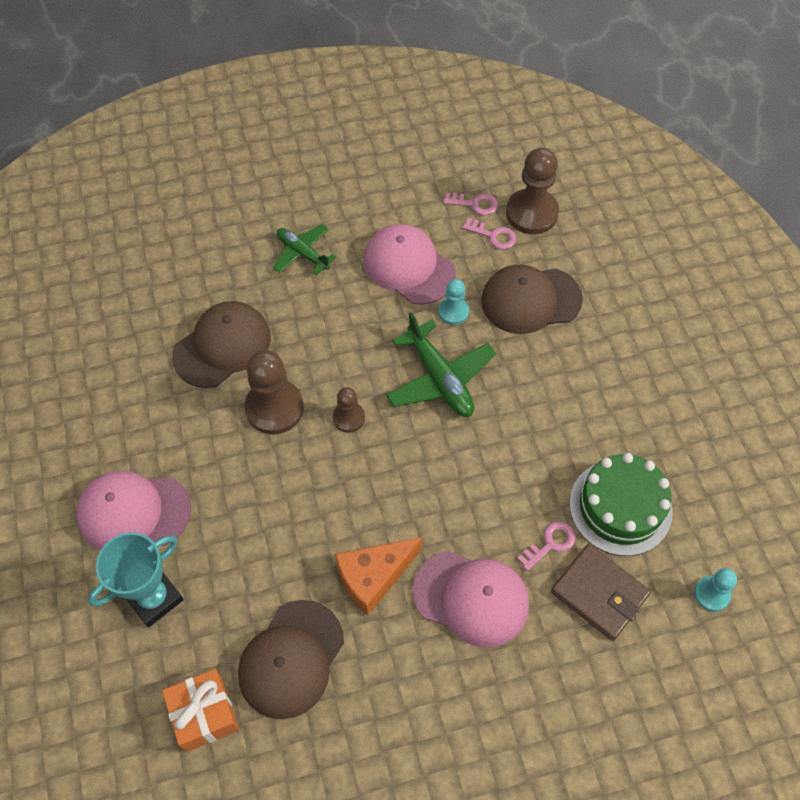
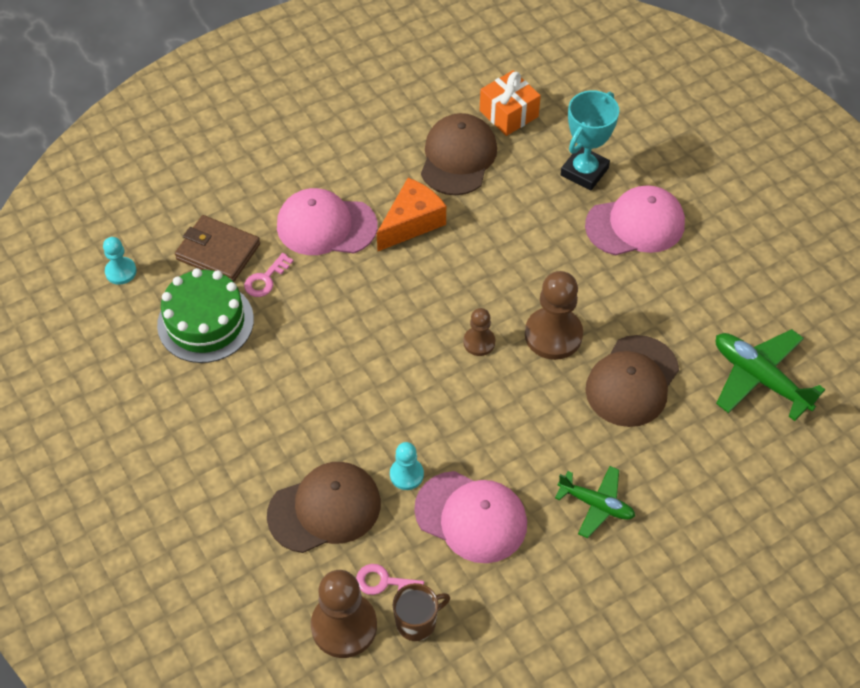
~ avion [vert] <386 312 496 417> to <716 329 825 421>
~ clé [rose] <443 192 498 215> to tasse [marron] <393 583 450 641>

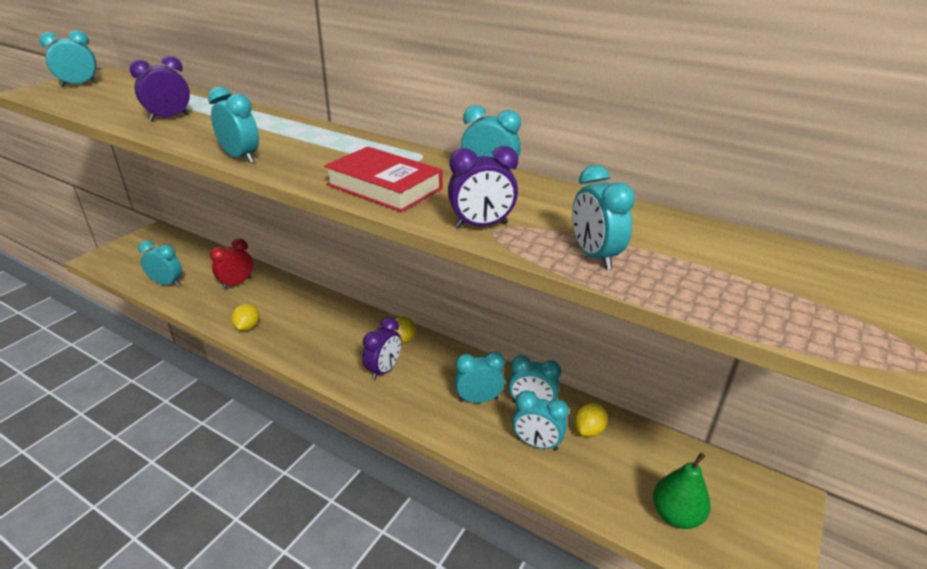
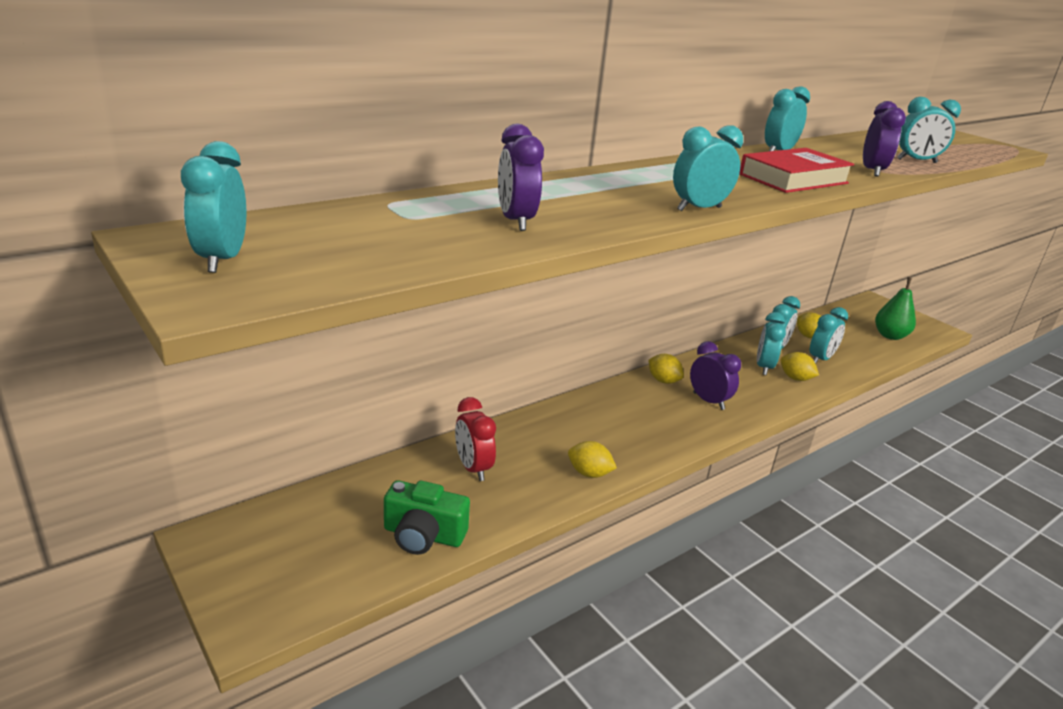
~ réveil [turquoise] <138 241 182 287> to appareil photo [vert] <384 480 470 555>
+ citron [jaune] <780 352 819 381>

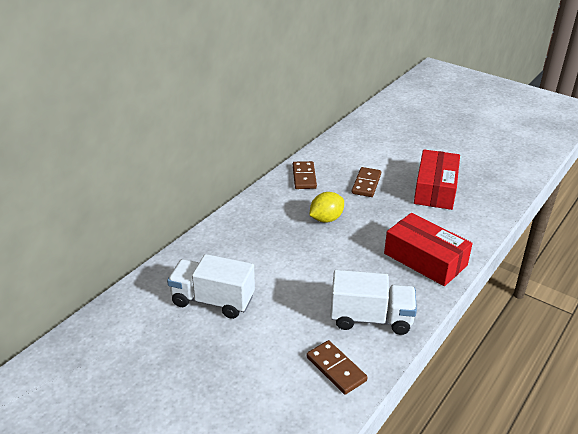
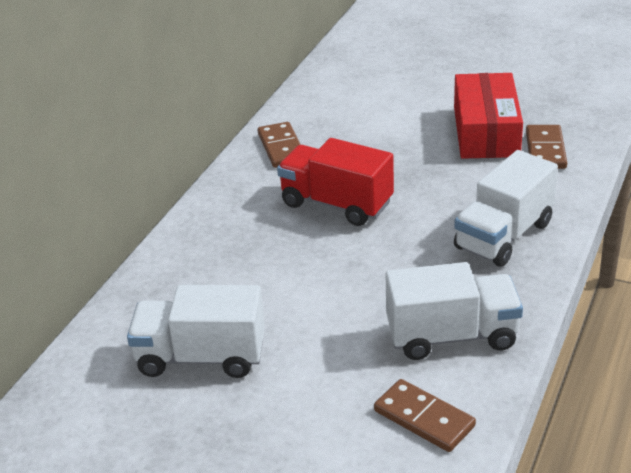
~ citron [jaune] <309 192 344 223> to camion [rouge] <277 138 394 226>
~ domino [marron] <352 167 381 197> to <526 125 567 169>
~ boîte [rouge] <384 213 473 286> to camion [blanc] <454 150 558 266>

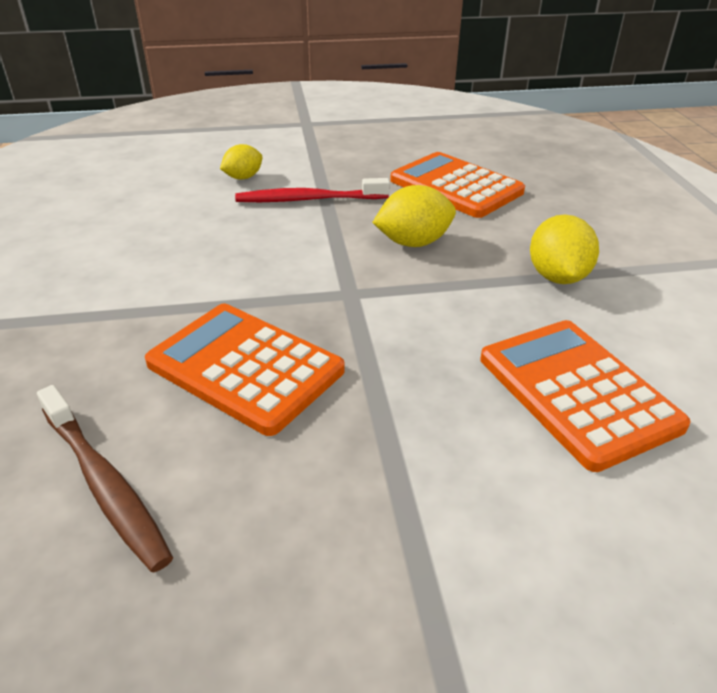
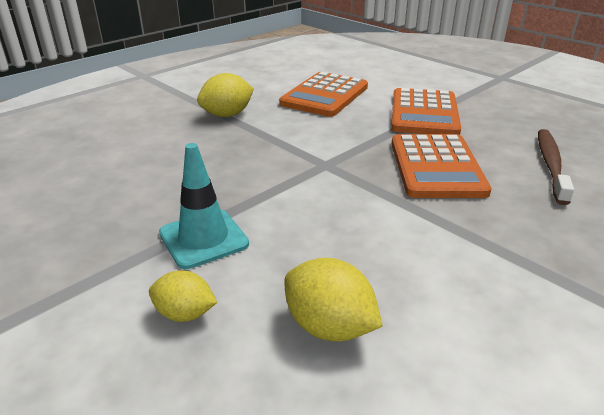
~ brosse à dents [rouge] <235 178 390 202> to cône de chantier [turquoise] <159 143 249 269>
~ citron [jaune] <372 185 456 247> to <284 258 383 341>
~ calculatrice [orange] <390 152 525 218> to <391 88 461 135>

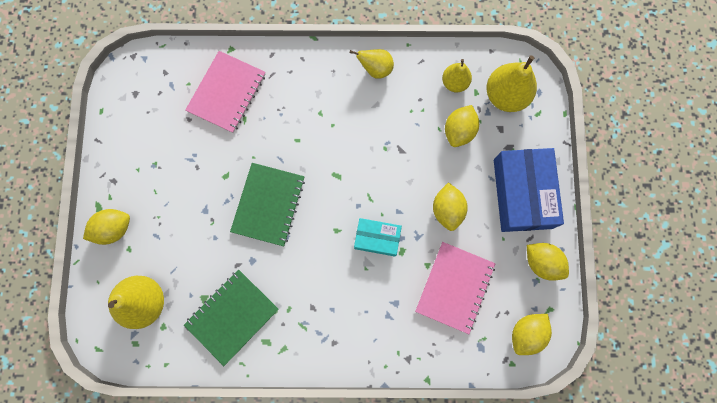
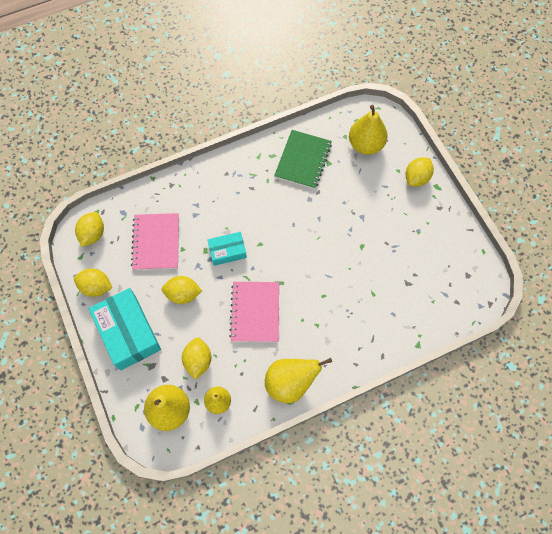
~ carnet [rose] <185 51 266 133> to <229 282 279 342>
- carnet [vert] <230 163 305 246>
~ poire [jaune] <350 49 394 79> = <265 358 332 403> x1.65
~ citron [jaune] <433 182 468 231> = <162 276 202 304> 60 degrees counterclockwise
~ boîte [bleu] <494 148 564 232> to boîte [turquoise] <88 288 161 371>

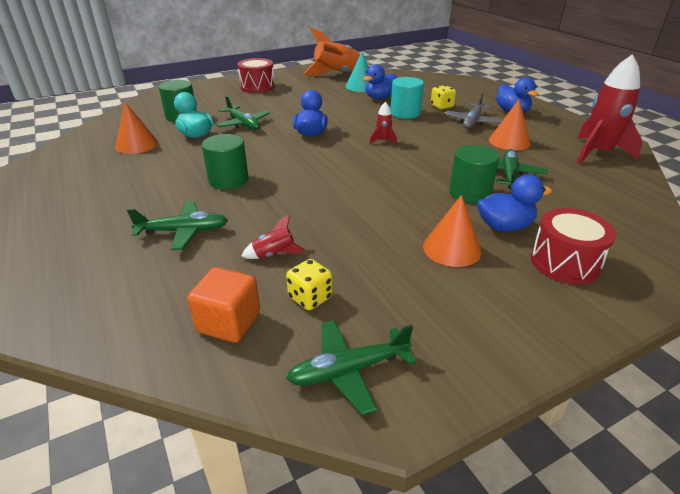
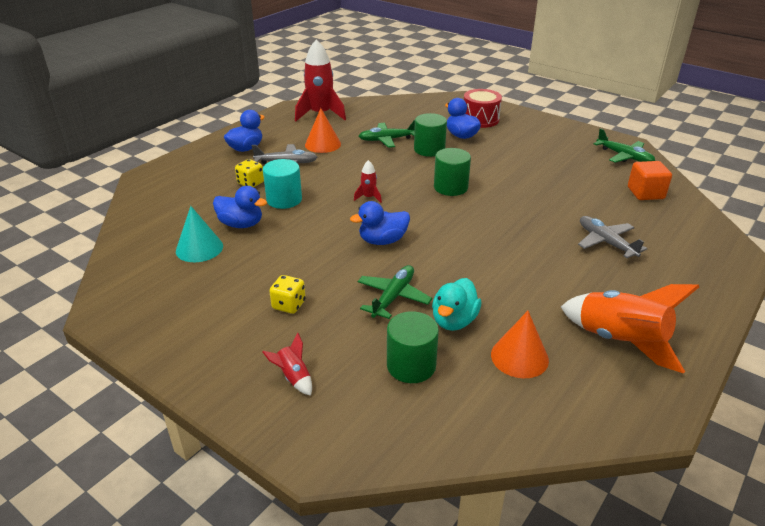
~ avion [vert] <127 201 228 250> to avion [gris] <578 216 647 258>
~ cylindre [vert] <202 134 248 190> to <434 148 471 196>
- tambour [rouge] <237 58 275 93>
~ fusée [rouge] <241 214 305 259> to <262 333 312 396>
~ dé [jaune] <286 259 332 310> to <269 275 306 314>
~ fusée [orange] <303 27 370 76> to <561 284 699 374>
- cône [orange] <423 195 481 267>

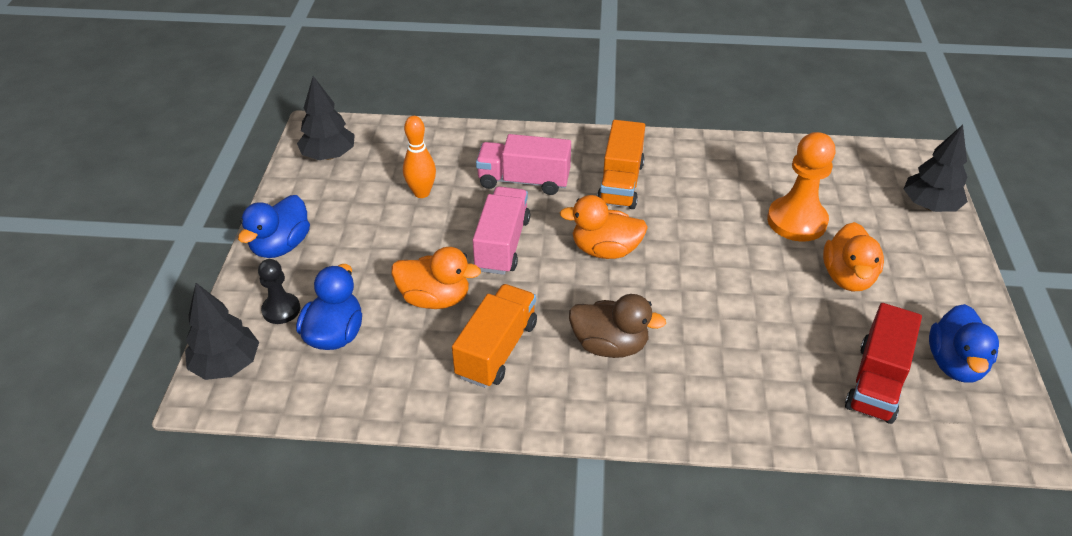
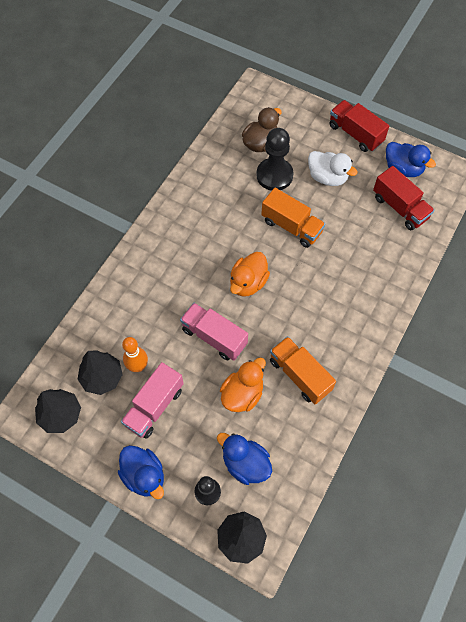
~ camion [rose] <476 134 571 195> to <121 362 184 439>
~ canard [marron] <569 294 666 358> to <242 107 281 152>
~ camion [orange] <597 120 645 209> to <261 188 325 248>
~ pion [orange] <767 132 836 242> to pion [noir] <256 128 293 191>
~ canard [orange] <823 222 884 291> to canard [blanc] <308 151 357 186>
~ arbre [noir] <904 125 968 212> to <77 350 123 395>
+ camion [rouge] <329 100 389 152>

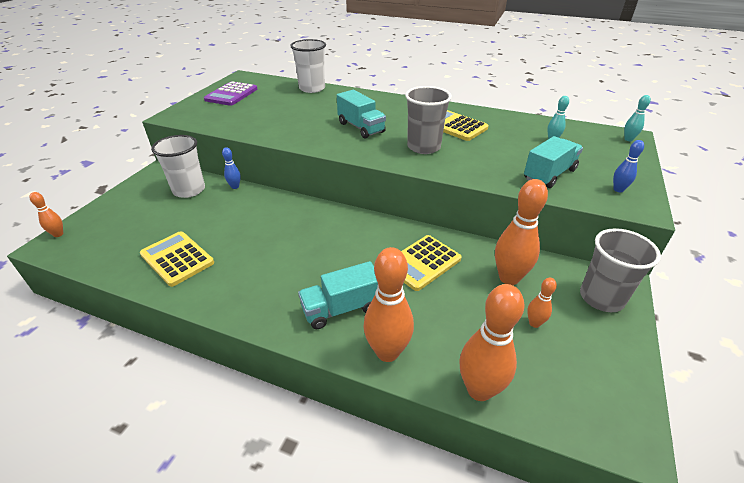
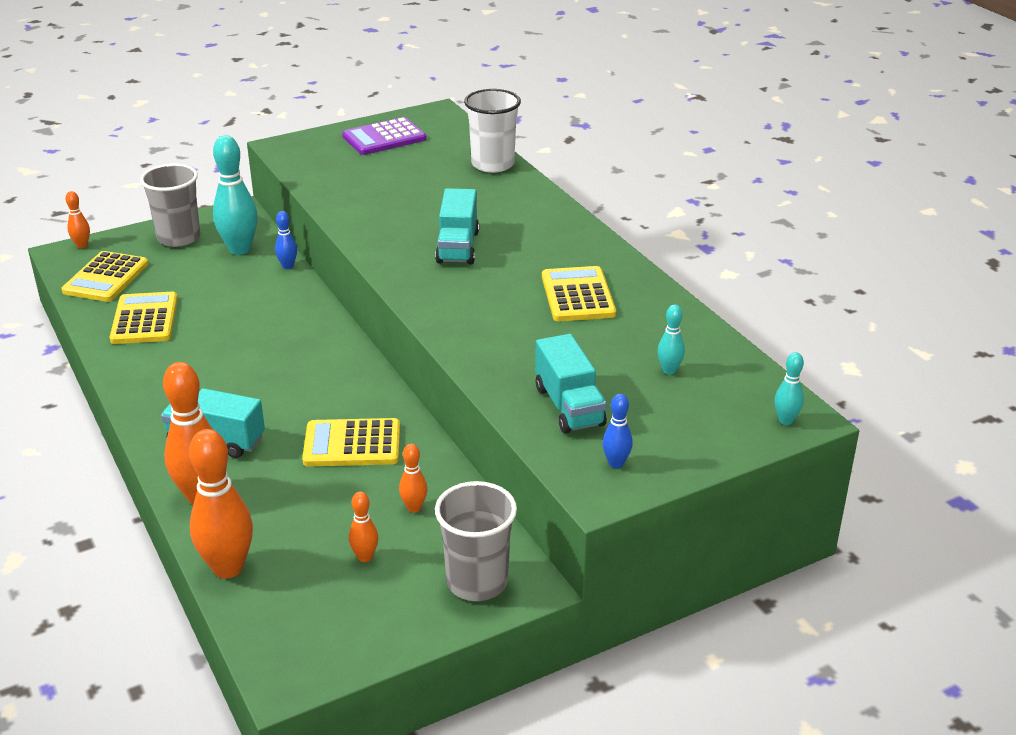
~ gobelet [blanc] <151 135 205 198> to quille [turquoise] <213 135 258 255>
~ gobelet [gris] <405 86 452 154> to <140 164 200 247>
~ quille [orange] <495 179 548 285> = <399 444 427 513> x0.49
~ camion [turquoise] <524 136 583 188> = <535 334 607 434> 75 degrees clockwise
+ calculatrice [jaune] <61 251 148 302>

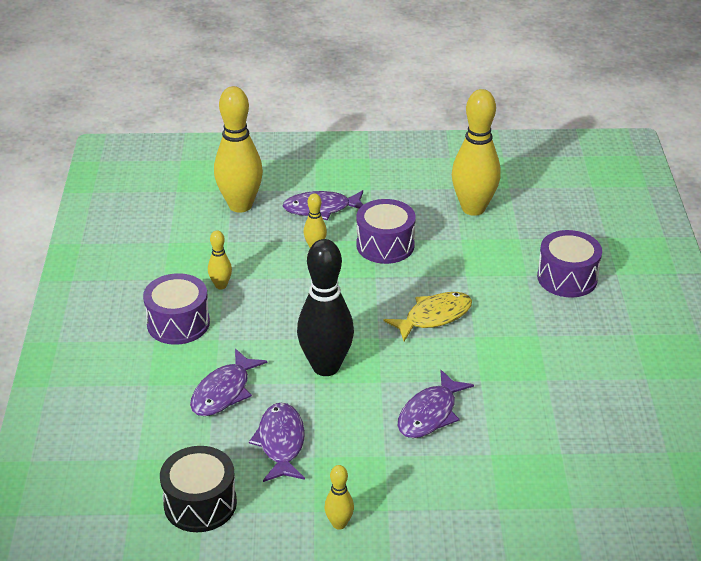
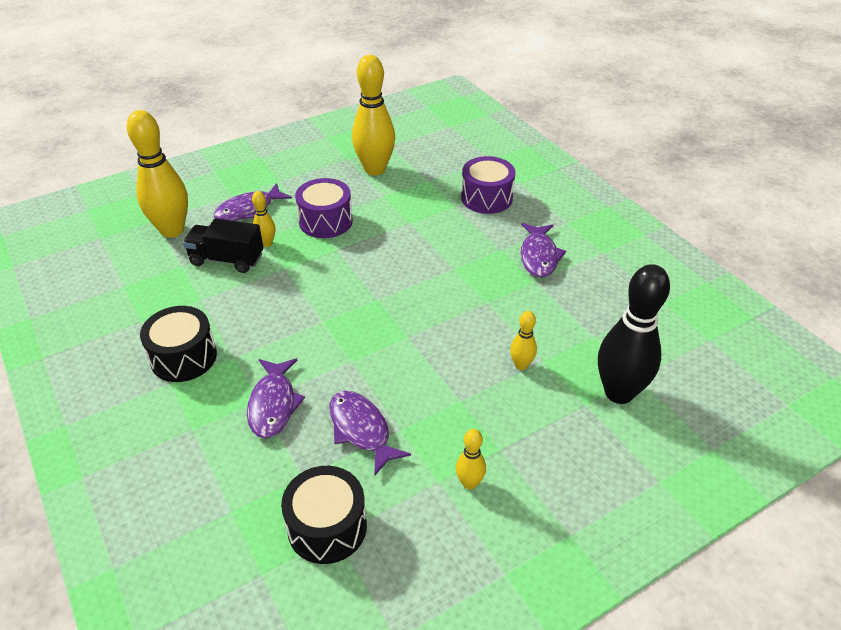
~ tambour [violet] <143 273 210 345> to tambour [noir] <140 306 217 382>
~ quille [jaune] <208 230 232 289> to <510 311 537 370>
~ quille [noir] <297 239 354 376> to <598 264 670 404>
- poisson [jaune] <383 292 472 341>
~ poisson [violet] <398 370 474 438> to <521 223 566 278>
+ camion [noir] <183 219 263 273>

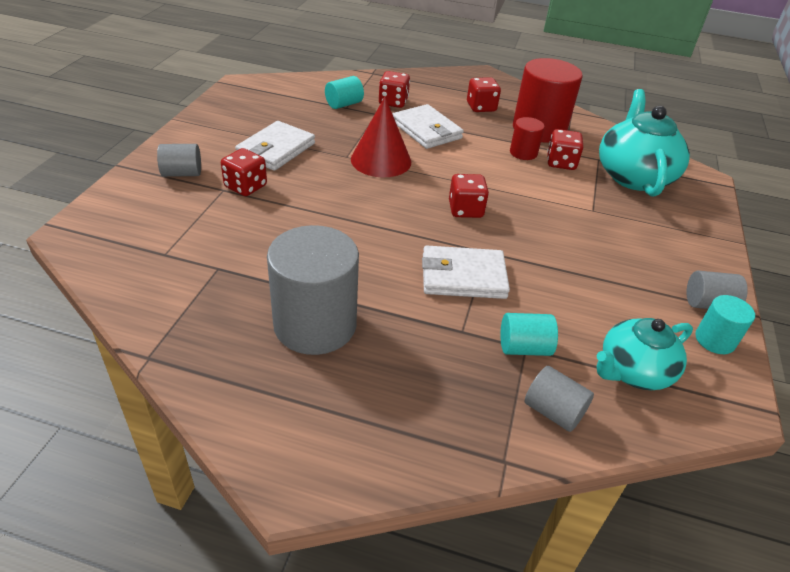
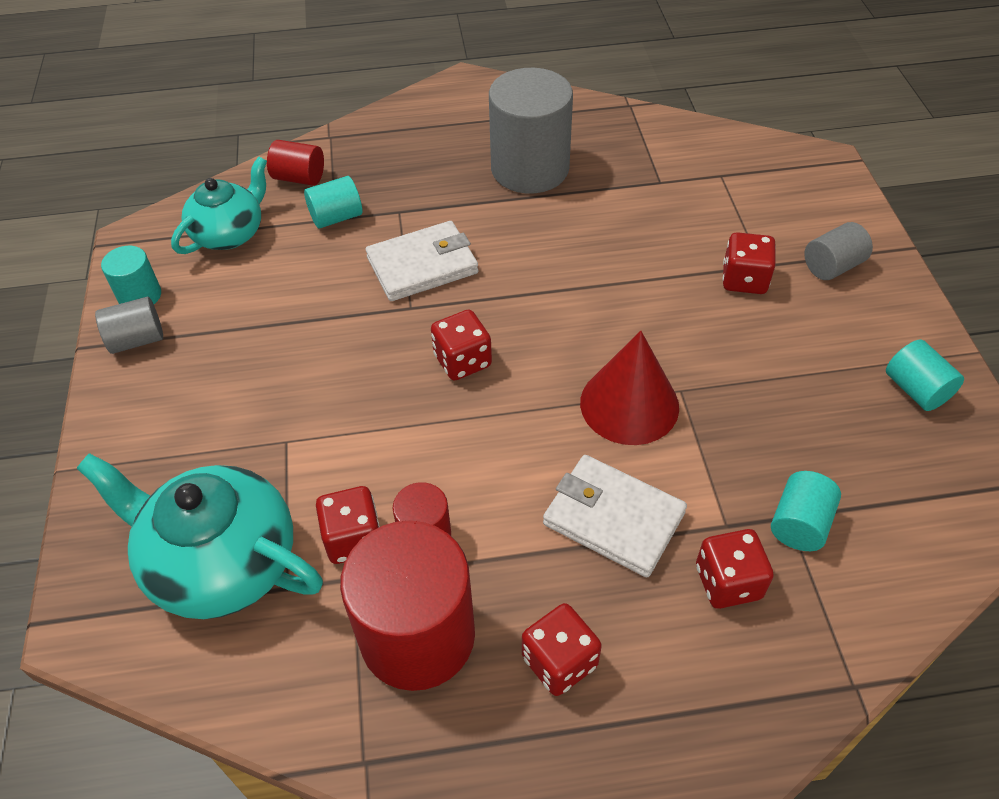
- portefeuille [blanc] <235 121 315 171>
~ cylindre [gris] <525 366 594 432> to cylindre [rouge] <267 140 324 186>
~ théière [turquoise] <599 89 690 197> = <77 453 323 619> 135 degrees clockwise
+ cylindre [turquoise] <886 339 964 411>

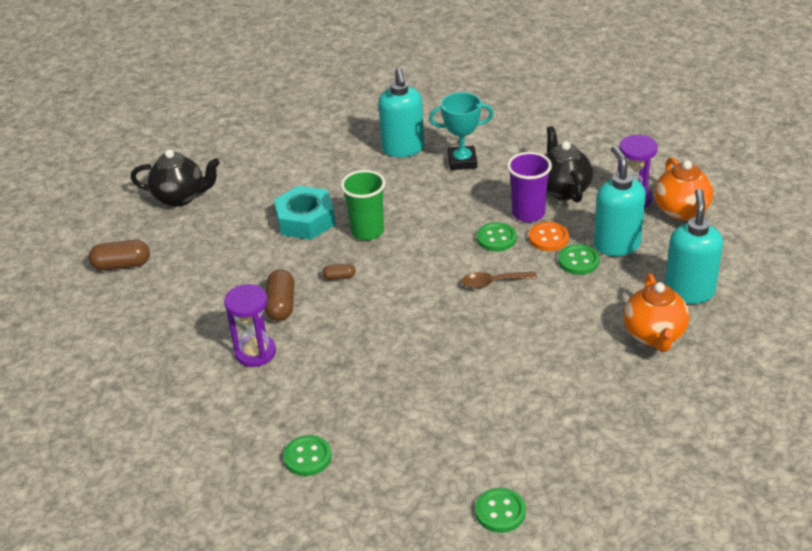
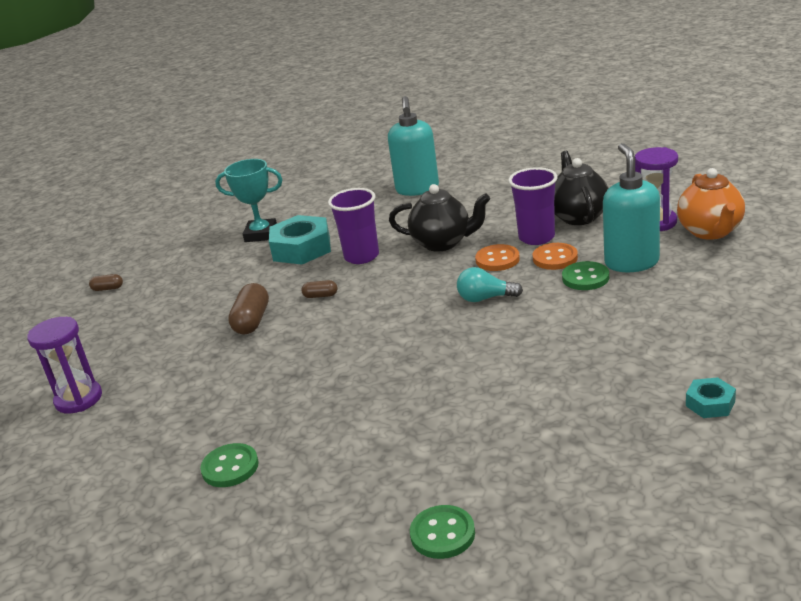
~ gélule [marron] <88 240 150 271> = <89 274 123 291> x0.54
~ théière [noir] <130 150 220 207> to <389 184 490 252>
~ sablier [violet] <224 284 276 367> to <27 317 102 414>
~ gobelet [vert] <341 170 385 241> to gobelet [violet] <328 188 379 264>
~ trophée [turquoise] <429 92 494 170> to <215 159 283 242>
~ cuillère [marron] <462 272 537 289> to ampoule [turquoise] <457 267 523 302>
~ bouton [vert] <477 222 517 252> to bouton [orange] <475 244 520 271>
- théière [orange] <624 273 689 352>
- distributeur de savon [turquoise] <665 189 723 304>
+ écrou [turquoise] <686 377 736 418>

